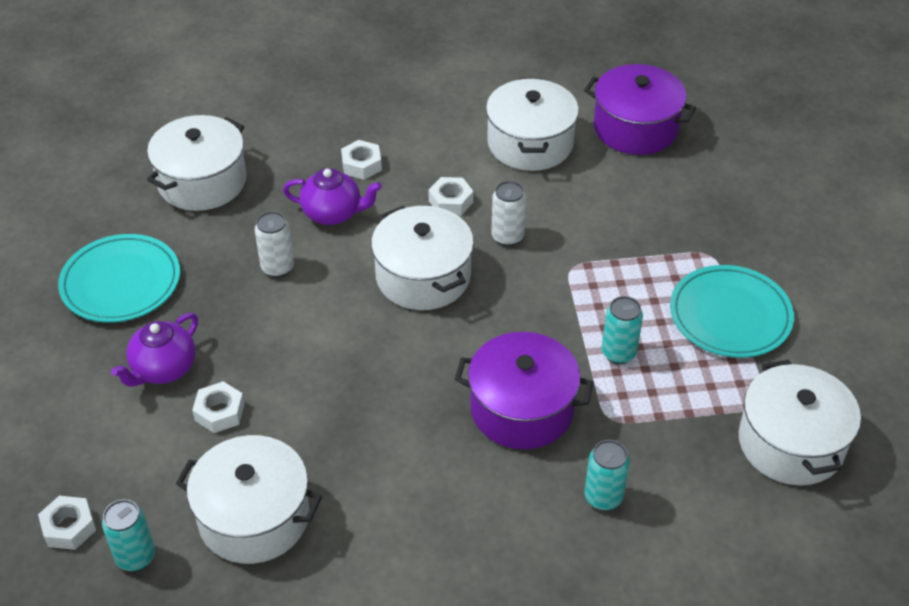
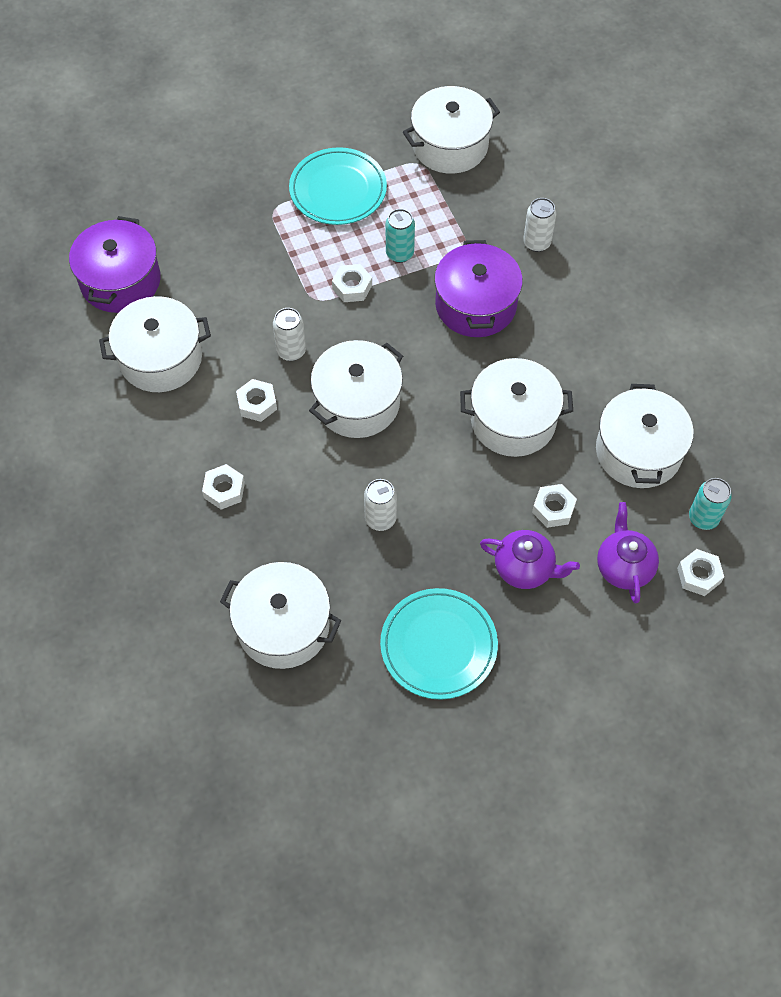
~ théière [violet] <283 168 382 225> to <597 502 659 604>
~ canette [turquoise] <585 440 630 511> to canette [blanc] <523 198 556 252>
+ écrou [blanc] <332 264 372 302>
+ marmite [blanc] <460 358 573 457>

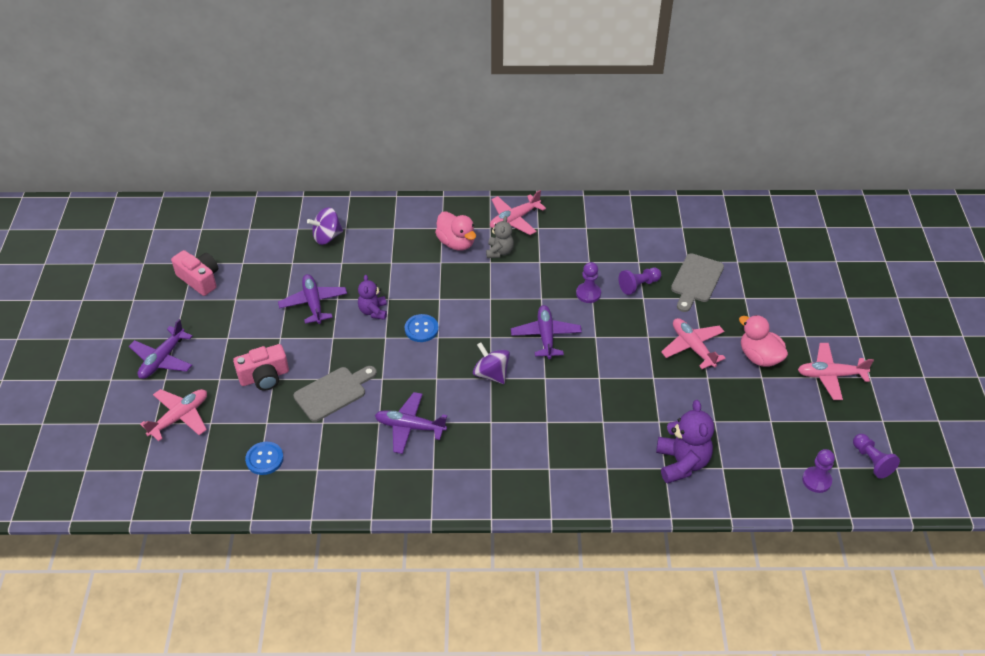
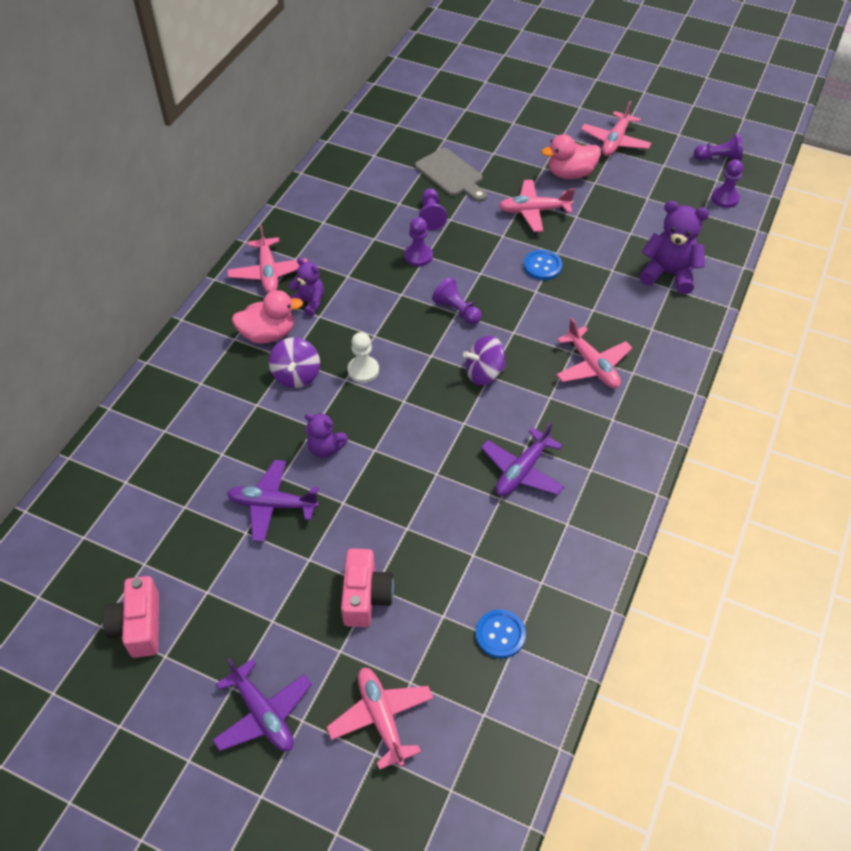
~ appareil photo [rose] <171 250 218 296> = <103 576 159 658> 75 degrees counterclockwise
- planche à découper [gris] <294 366 377 422>
~ toupie [violet] <307 207 343 245> to <269 337 320 388>
~ bouton [bleu] <405 314 439 342> to <524 250 562 280>
~ ours en peluche [gris] <486 216 514 258> to ours en peluche [violet] <288 258 324 317>
~ avion [violet] <511 305 582 359> to pion [violet] <432 277 482 324>
+ pion [blanc] <348 332 379 383>
+ avion [rose] <556 318 632 388>

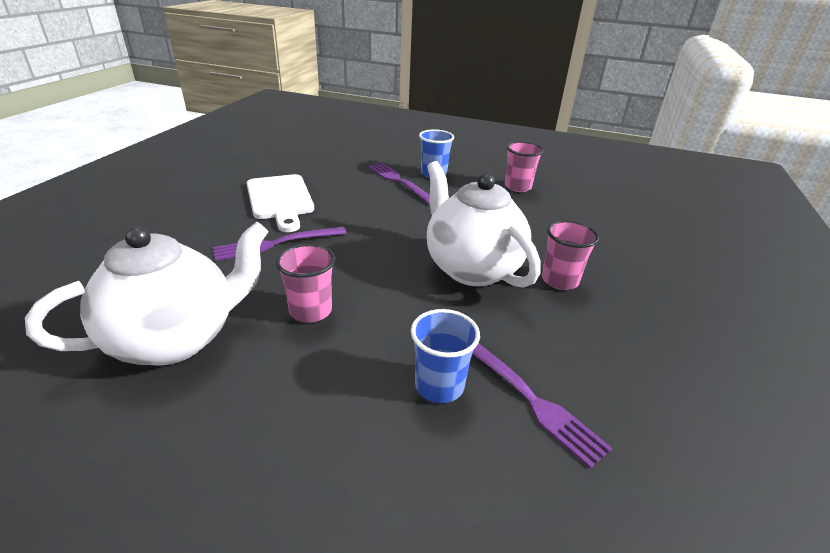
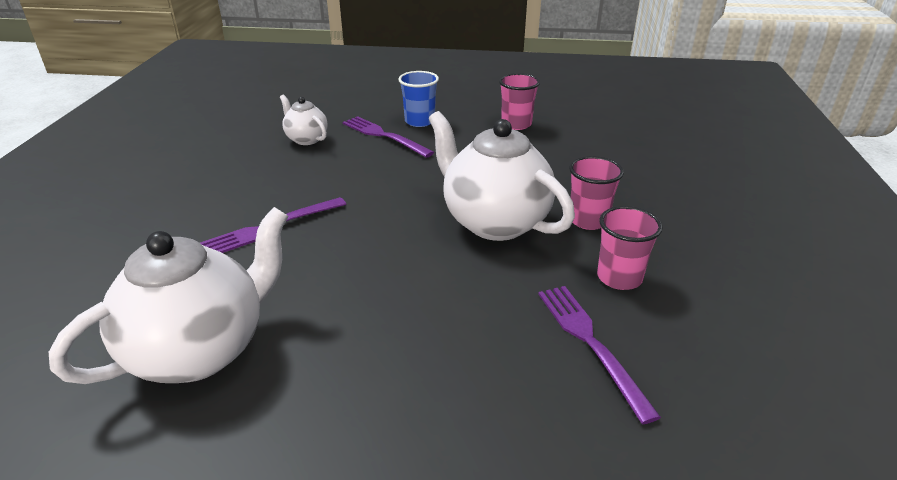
- planche à découper [blanc] <246 174 314 232>
~ gobelet [rose] <276 244 335 323> to <597 206 663 290>
- gobelet [bleu] <411 309 480 403>
~ fourchette [violet] <472 343 612 469> = <538 286 661 424> 150 degrees counterclockwise
+ théière [blanc] <280 95 328 145>

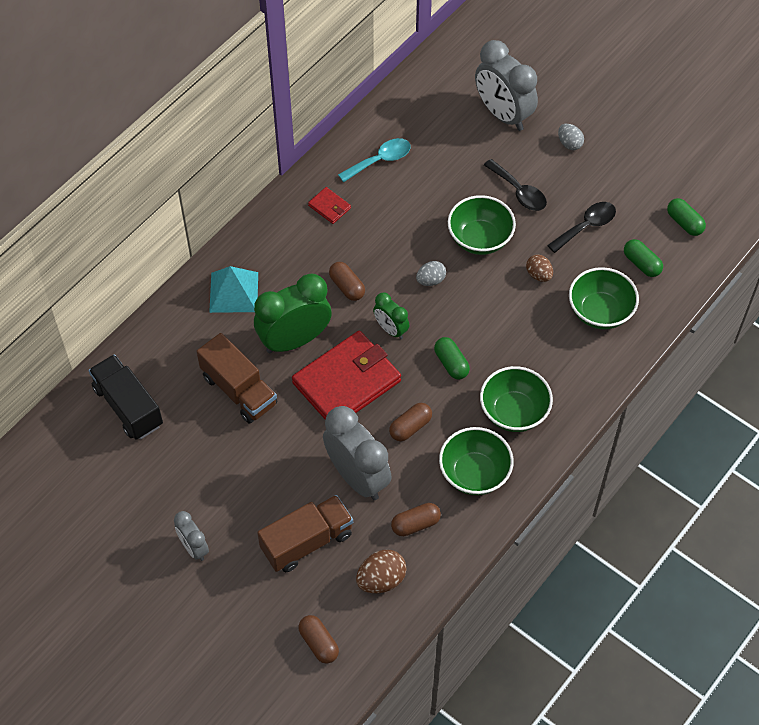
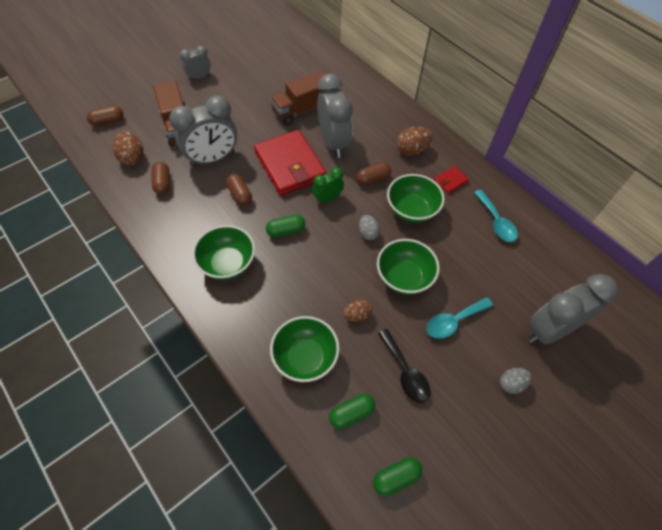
- camion [noir] <89 354 163 440>
- pyramide [turquoise] <209 266 258 313>
~ réveil [vert] <254 273 332 353> to réveil [gris] <317 74 353 158>
~ bol [vert] <439 427 514 495> to <387 174 445 223>
~ cuillère [noir] <484 159 547 211> to cuillère [turquoise] <426 297 493 339>
+ œuf [marron] <397 126 432 156>

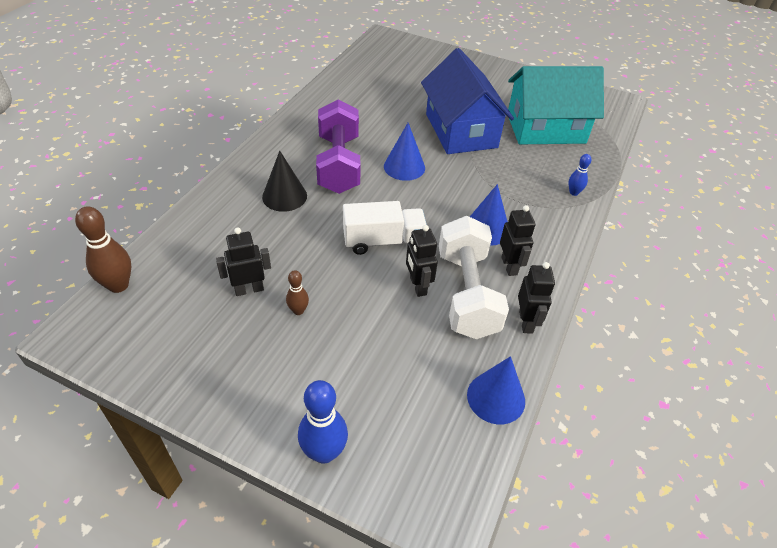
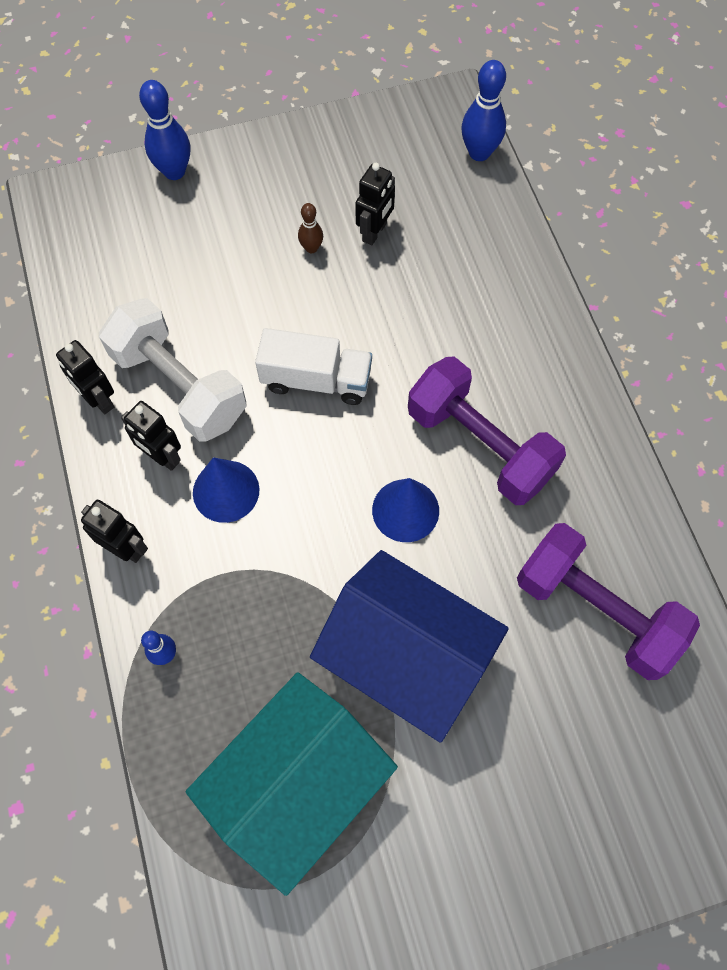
~ quille [marron] <75 206 131 293> to quille [bleu] <461 60 506 161>
- cône [noir] <262 151 307 212>
~ camion [blanc] <343 201 427 255> = <255 328 372 405> 120 degrees counterclockwise
~ robot [noir] <406 225 438 297> to <81 500 148 563>
- cône [bleu] <467 356 525 424>
+ haltère [violet] <517 523 700 680>

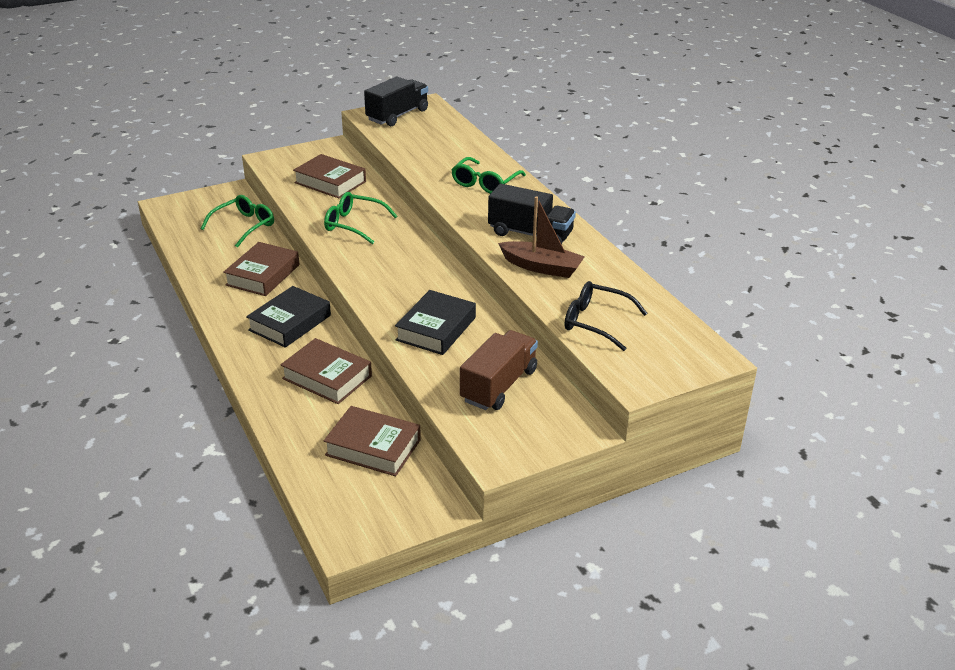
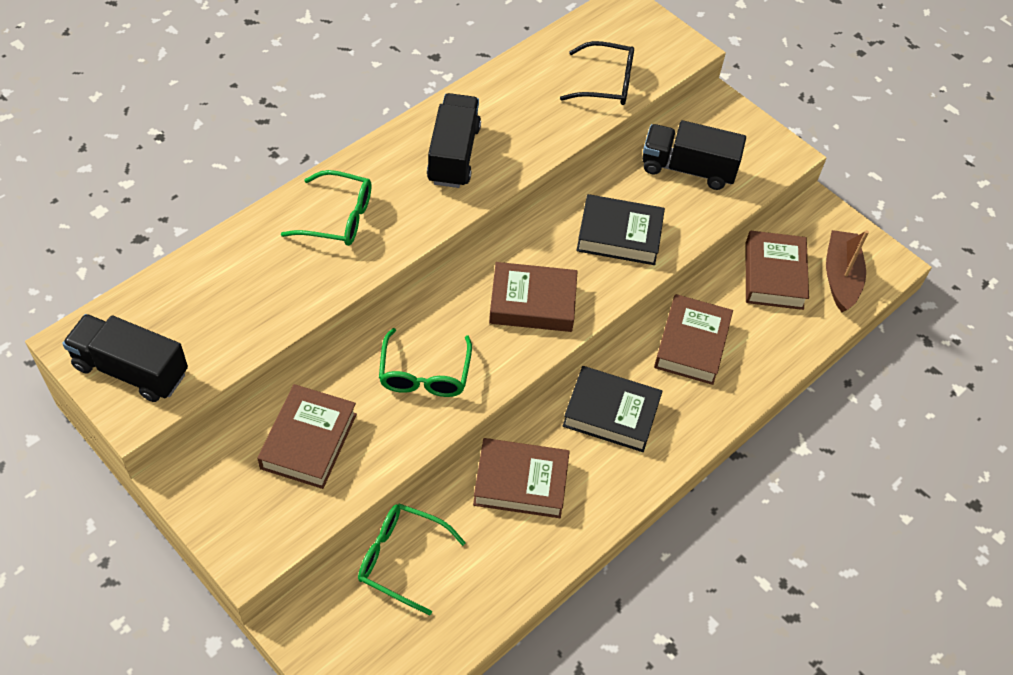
~ camion [marron] <460 330 538 410> to camion [noir] <642 120 746 190>
~ bateau [marron] <498 196 585 278> to <826 230 869 312>
~ lunettes [noir] <565 281 648 351> = <560 41 634 105> 90 degrees counterclockwise
+ livre [marron] <489 262 577 332>

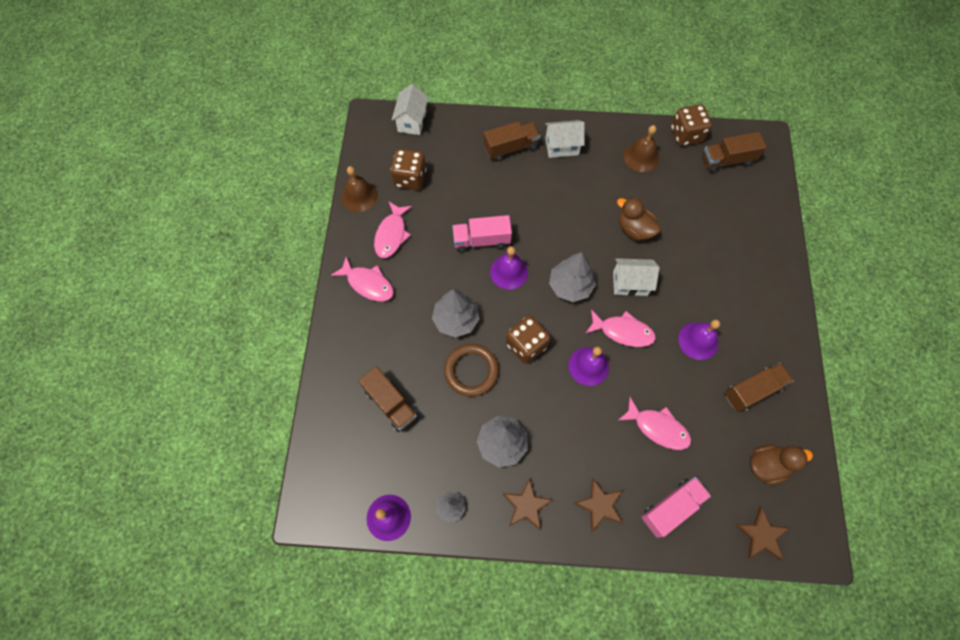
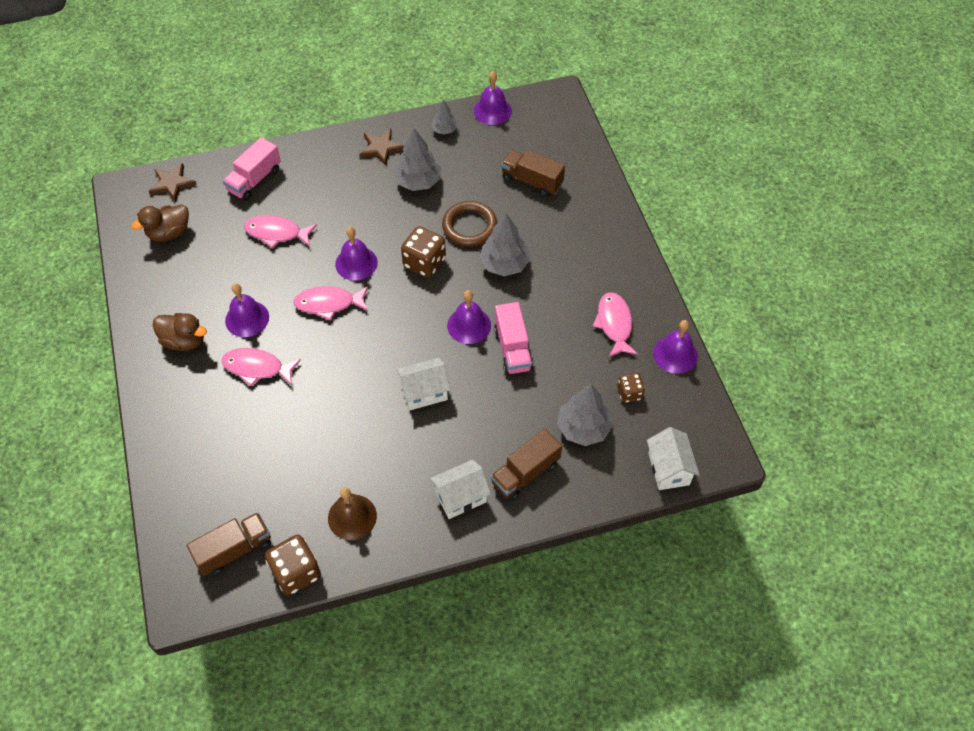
~ poisson [rose] <331 257 394 302> to <222 348 301 386>
~ cloche [marron] <341 166 378 212> to cloche [violet] <653 320 698 374>
~ dé [marron] <390 149 426 190> = <617 373 645 403> x0.59
~ camion [rose] <452 215 512 252> = <494 302 533 375> 105 degrees clockwise
~ arbre [gris] <549 252 596 302> to <557 384 613 446>
- étoile [marron] <574 478 623 531>
~ maison [blanc] <613 258 659 296> to <396 358 451 410>
~ canard [marron] <617 197 661 241> to <152 313 207 351>
- camion [marron] <725 363 794 412>

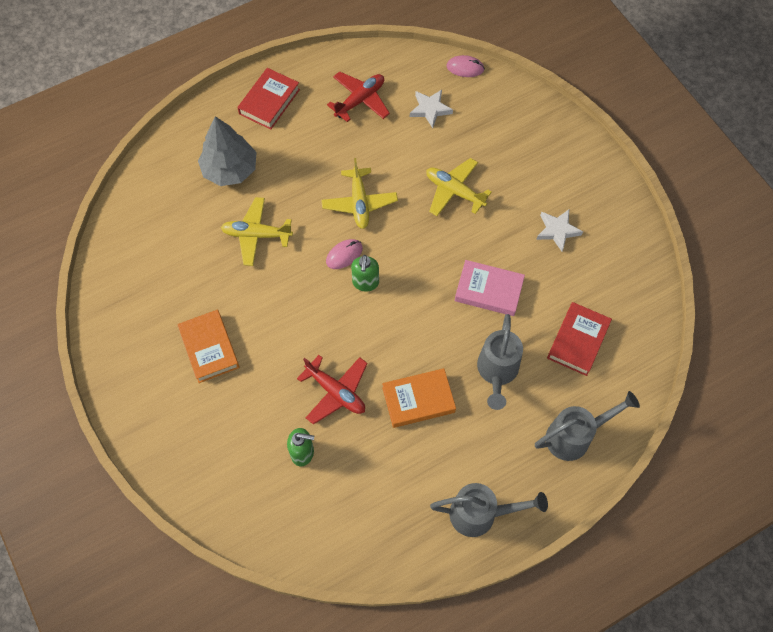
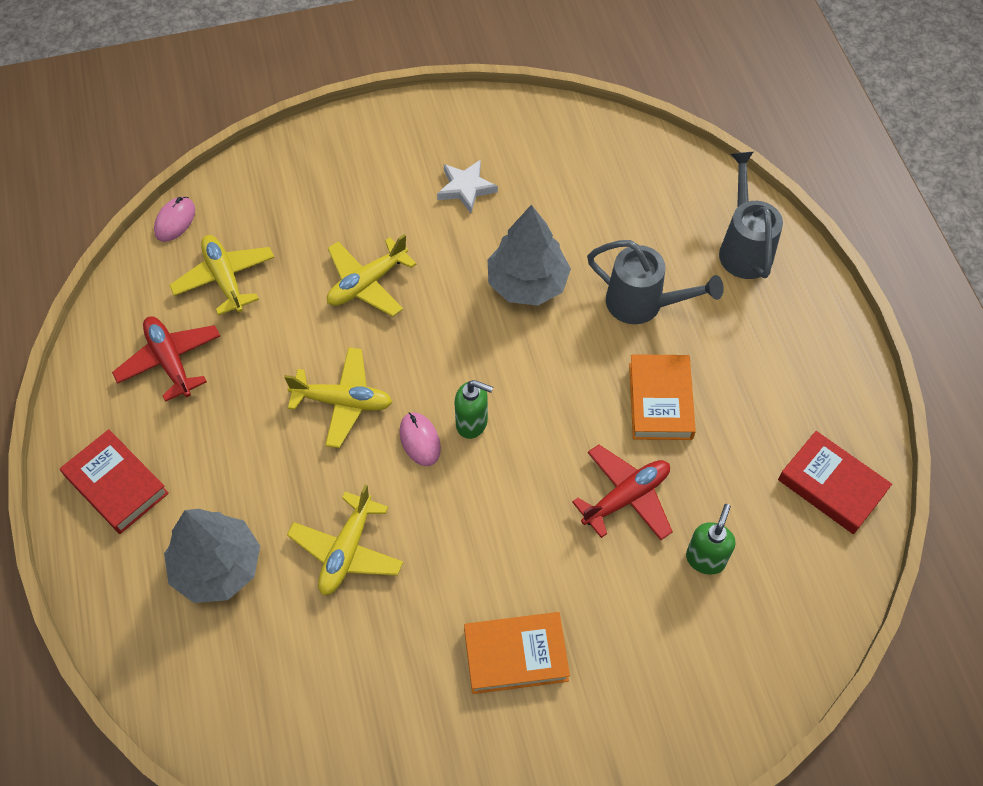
~ étoile [blanc] <410 90 453 128> to avion [jaune] <169 235 274 315>
- arrosoir [gris] <430 483 548 537>
~ livre [rose] <455 260 525 316> to arbre [gris] <487 205 571 306>
~ livre [rouge] <547 302 612 376> to <778 431 892 534>

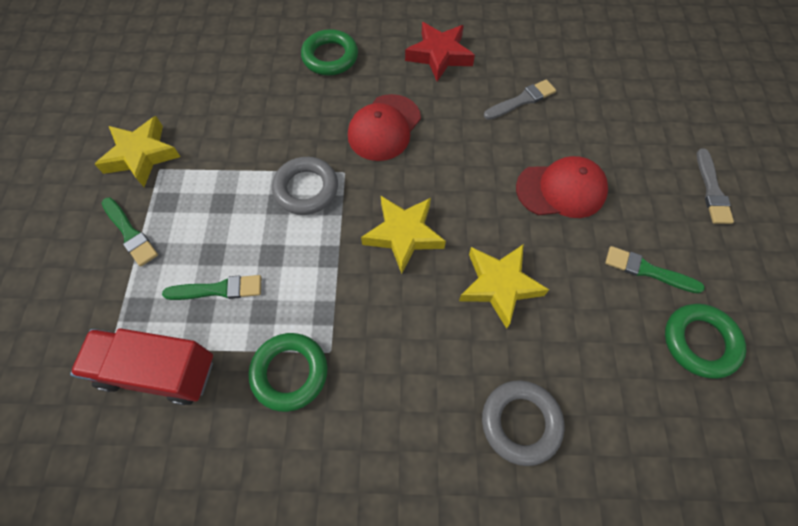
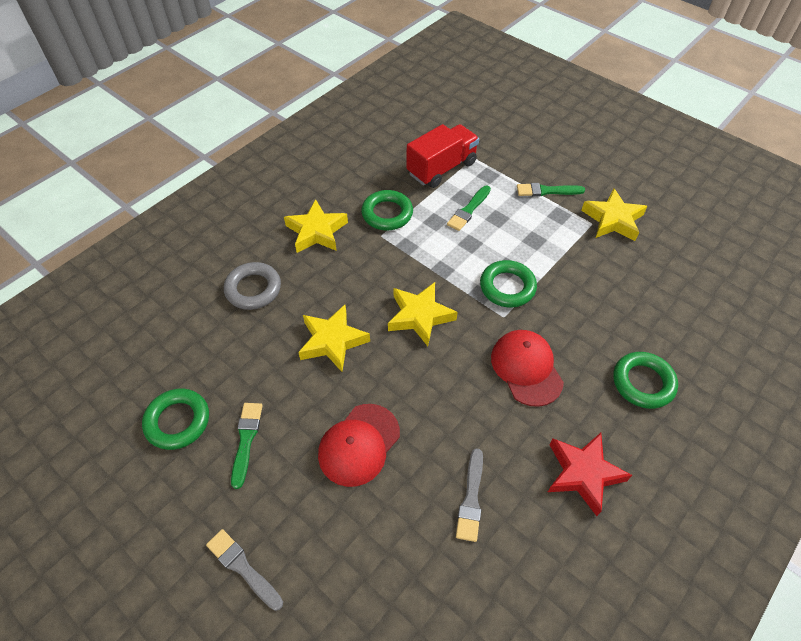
~ anneau [gris] <272 157 338 215> to anneau [vert] <480 260 537 308>
~ pinceau [vert] <605 246 705 294> = <231 403 263 489> 60 degrees counterclockwise
+ étoile [jaune] <284 199 348 253>

